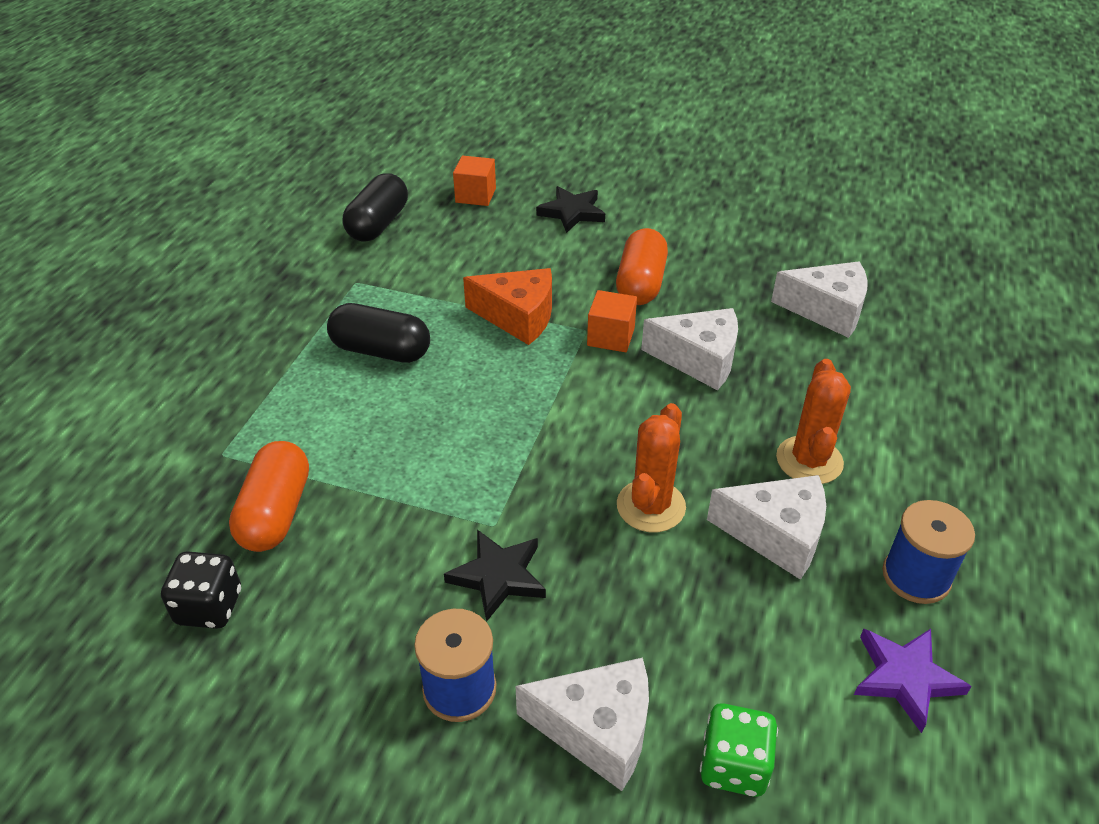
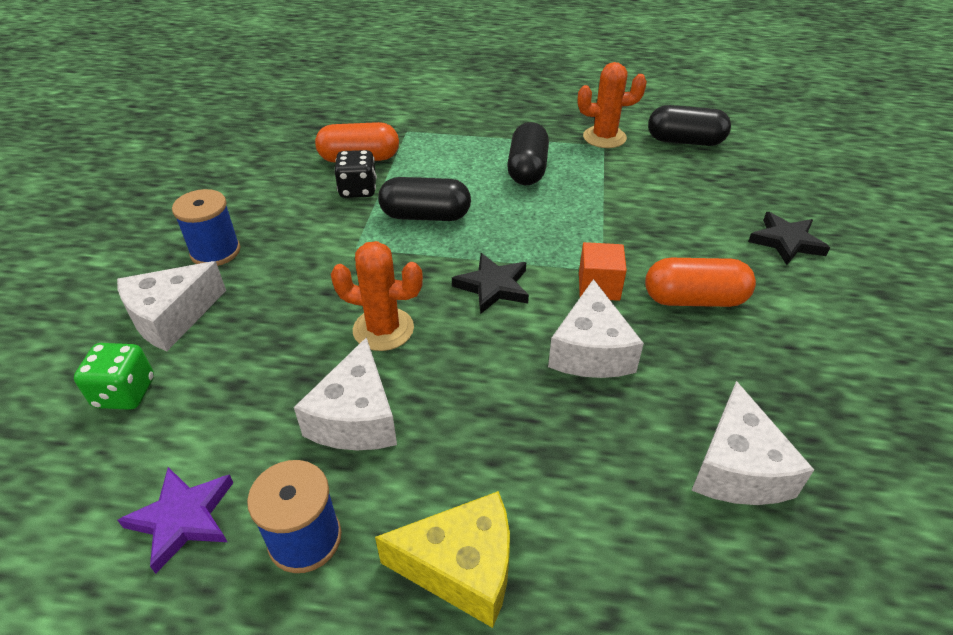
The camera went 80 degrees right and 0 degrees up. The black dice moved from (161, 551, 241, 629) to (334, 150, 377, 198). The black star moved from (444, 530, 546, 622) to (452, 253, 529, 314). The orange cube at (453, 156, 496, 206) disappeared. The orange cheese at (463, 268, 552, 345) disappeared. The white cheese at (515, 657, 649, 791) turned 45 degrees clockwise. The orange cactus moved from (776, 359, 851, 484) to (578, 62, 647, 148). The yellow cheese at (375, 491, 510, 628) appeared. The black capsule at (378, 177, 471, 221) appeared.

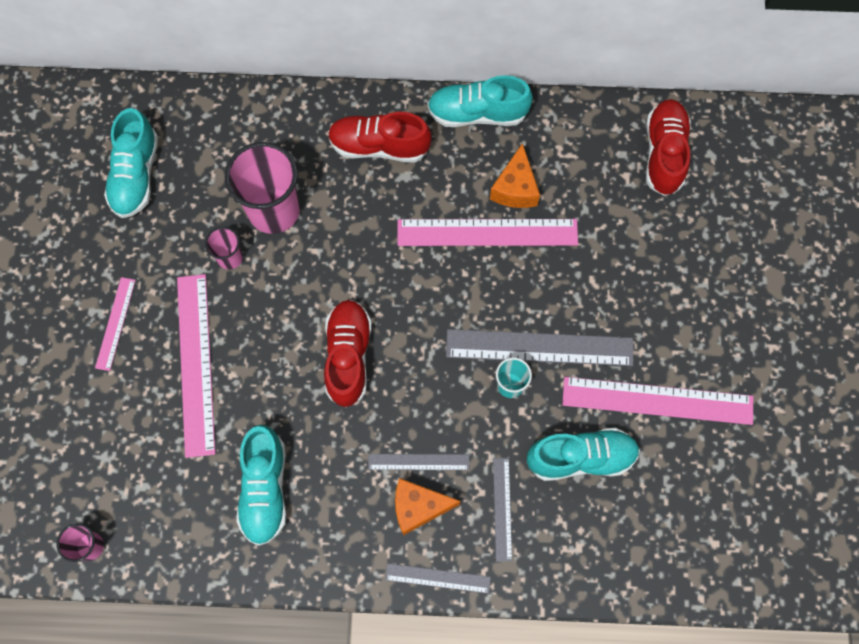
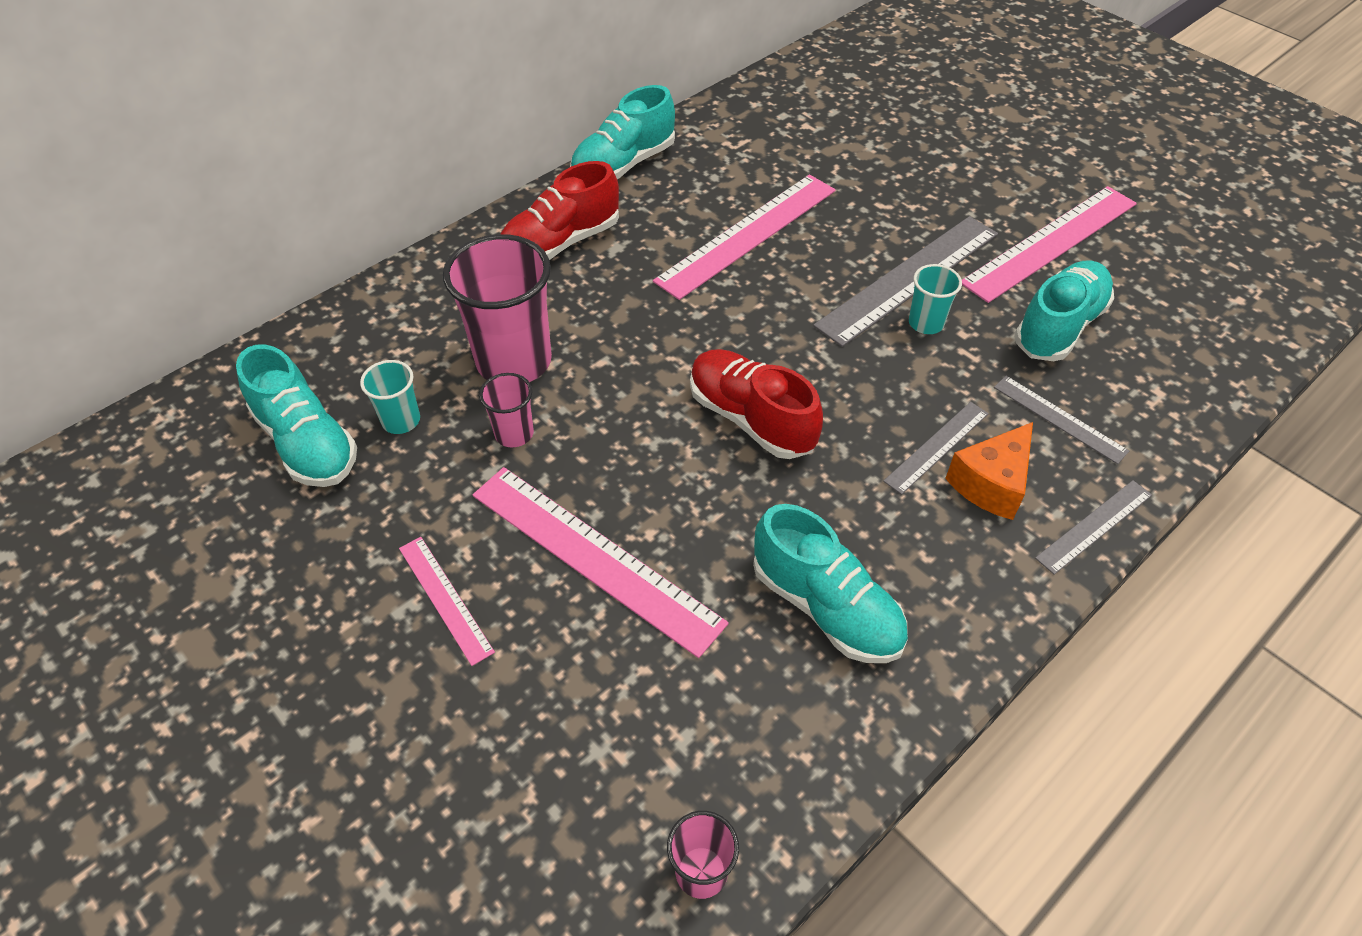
The camera went 45 degrees left and 20 degrees down. The orange cheese at (490, 143, 540, 208) disappeared. The red shoe at (646, 99, 691, 196) disappeared. The turquoise cup at (360, 360, 420, 434) appeared.

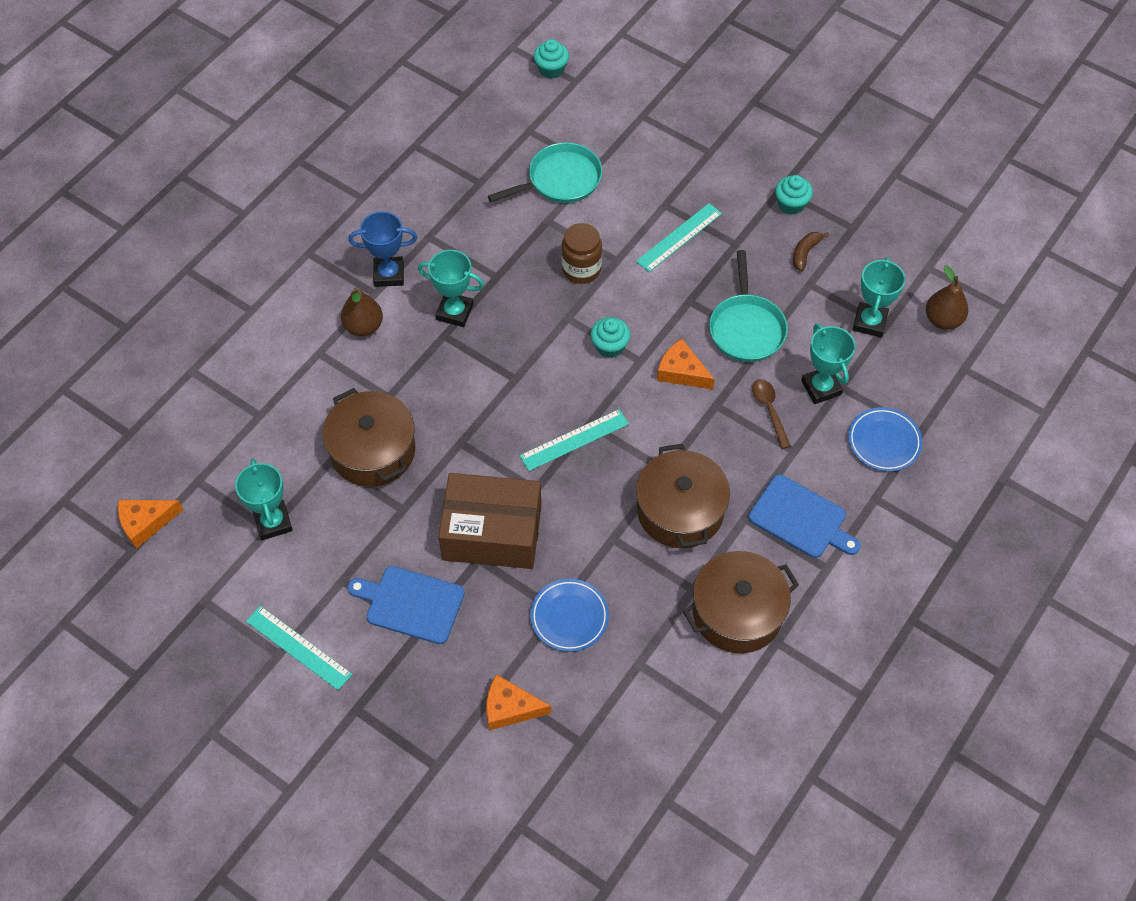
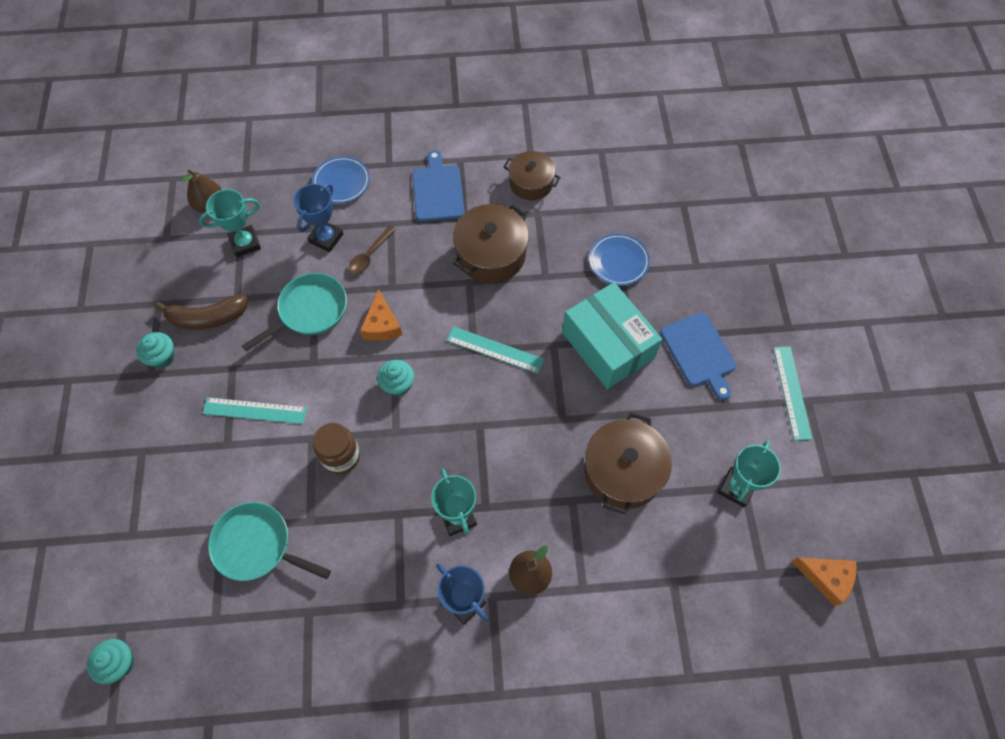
The camera went 130 degrees left and 5 degrees up. The brown box at (438, 473, 541, 569) became the turquoise box at (562, 282, 663, 389). The orange cheese at (486, 674, 551, 730) disappeared. The brown pot at (683, 551, 799, 653) changed to 0.66 times the size. The brown banana at (793, 232, 829, 271) changed to 1.76 times the size. The turquoise trophy at (801, 324, 856, 404) became the blue trophy at (293, 183, 343, 252).

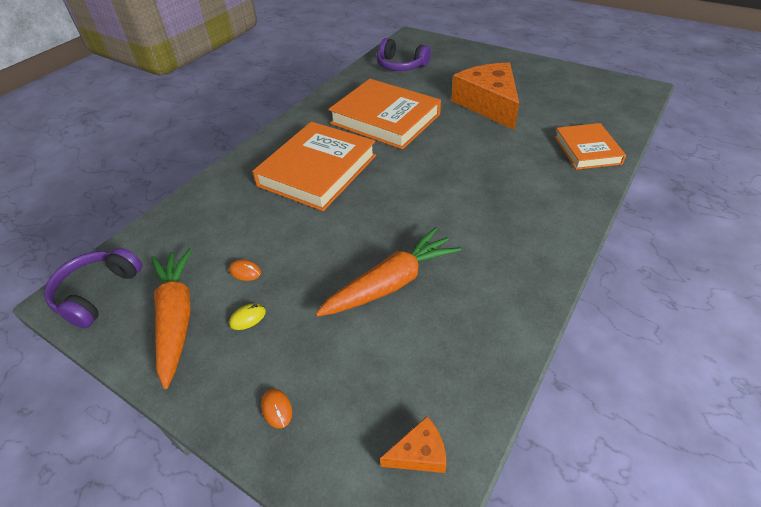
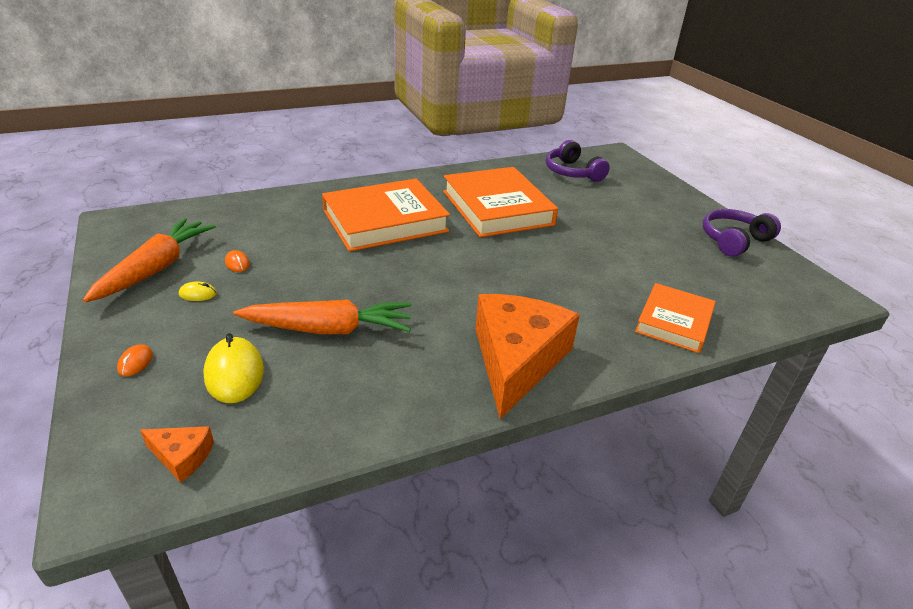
The camera went 30 degrees right and 10 degrees down. The purple headphones moved from (44, 248, 142, 328) to (703, 209, 781, 257). The orange cheese moved from (451, 63, 519, 130) to (475, 294, 580, 419). The yellow mouse at (203, 333, 264, 403) appeared.

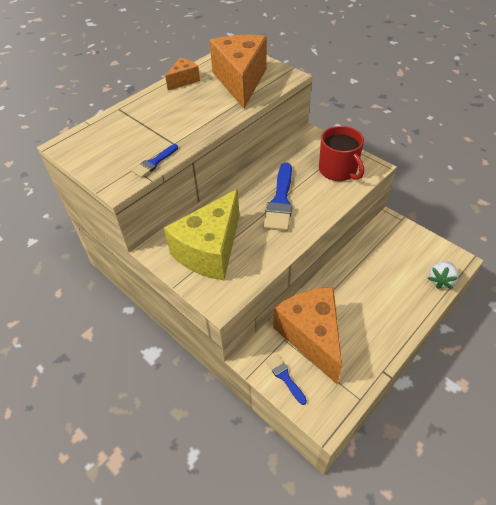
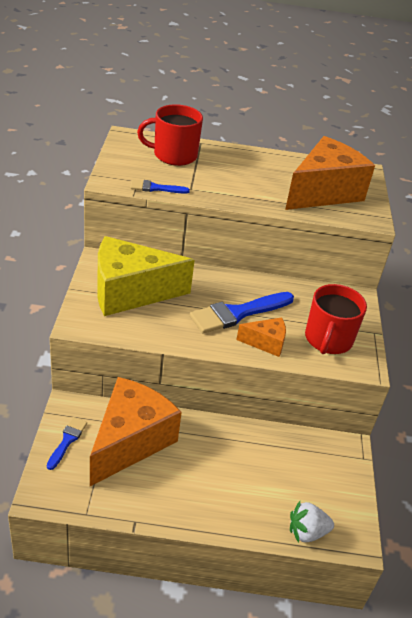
The camera went 45 degrees right and 10 degrees down. The orange cheese moved from (165, 58, 200, 90) to (236, 317, 286, 357). The red mug at (137, 104, 203, 166) appeared.

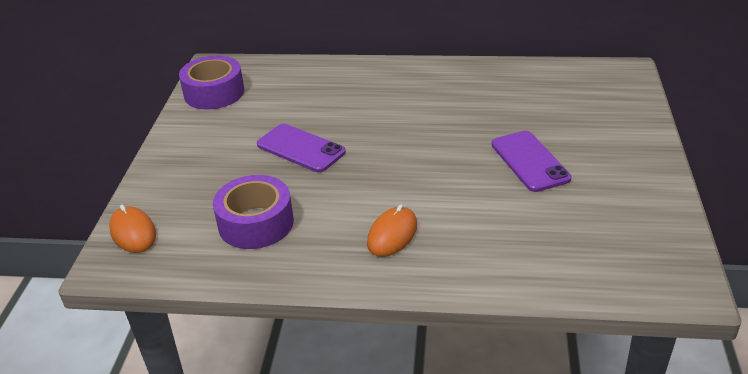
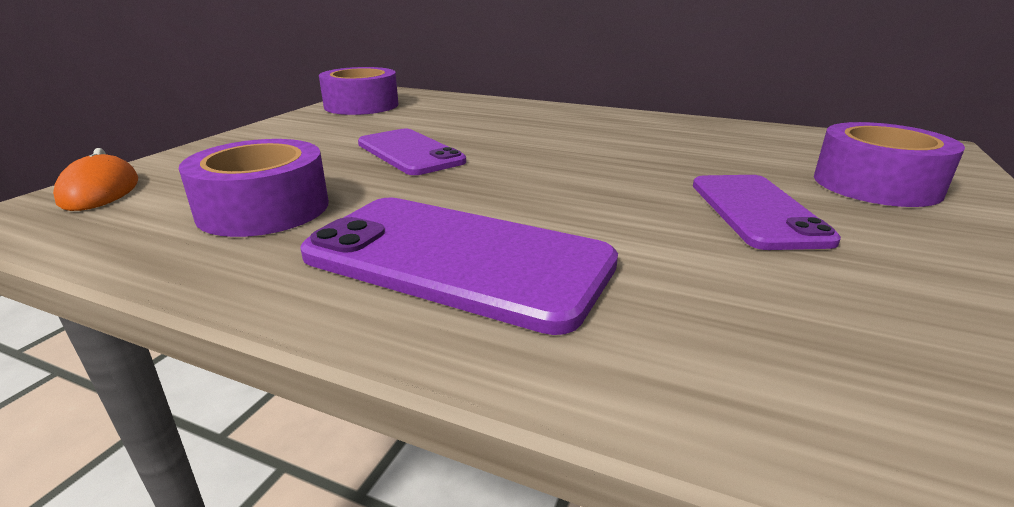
The camera went 15 degrees right and 10 degrees down. The orange mouse at (367, 205, 417, 257) was replaced by the purple phone at (300, 197, 618, 335). The purple tape at (814, 122, 965, 207) appeared.

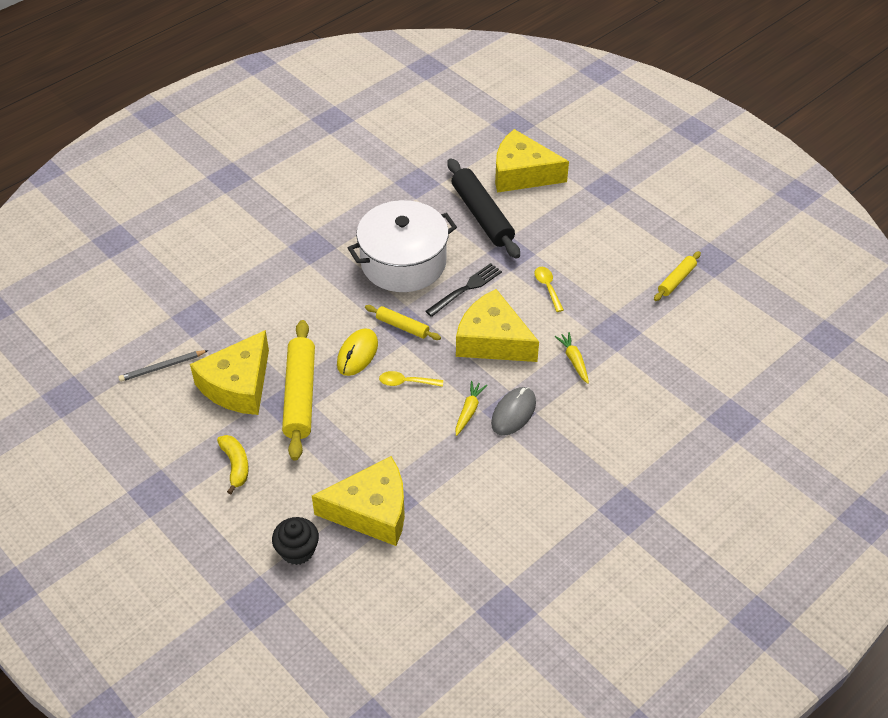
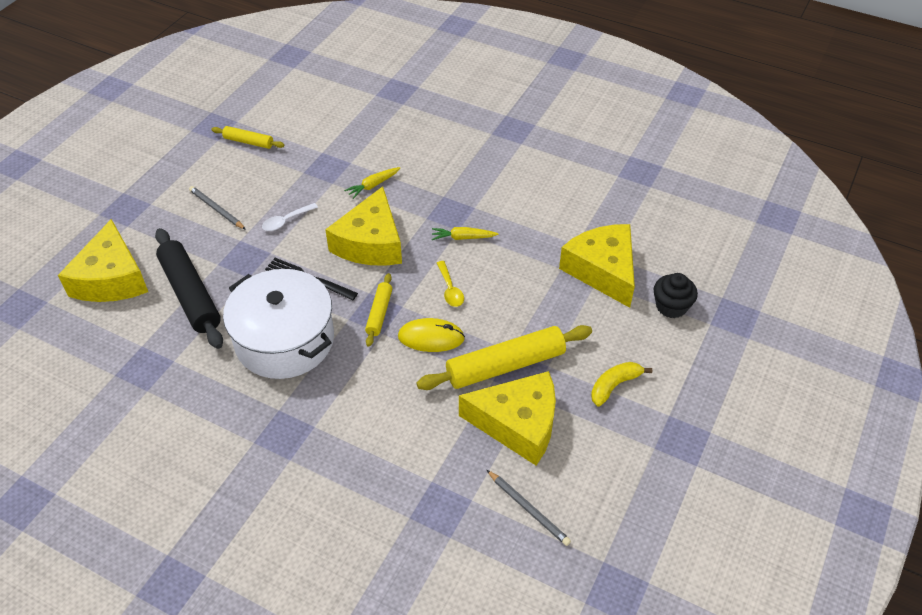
The camera went 110 degrees left and 0 degrees up. The black rolling pin at (448, 158, 520, 259) turned 75 degrees counterclockwise. The grey mouse at (491, 387, 536, 436) disappeared. The yellow spoon at (535, 267, 564, 312) became the white spoon at (262, 203, 318, 231). The grey pencil at (189, 186, 246, 230) appeared.

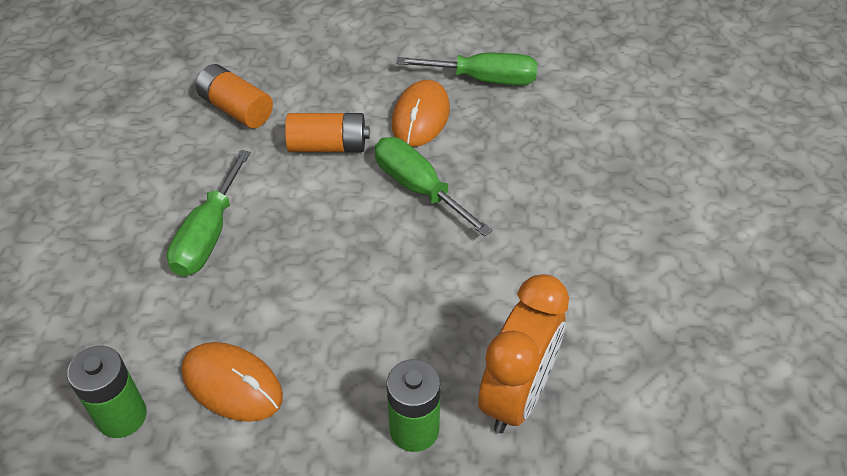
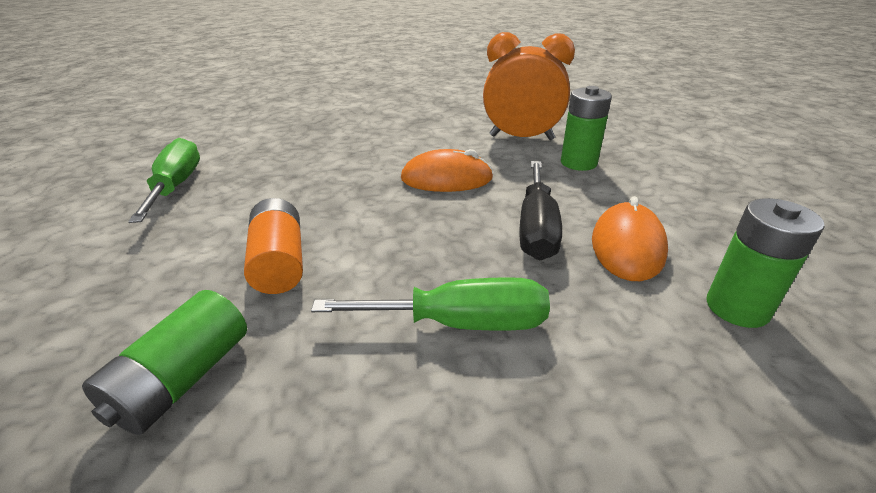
The camera went 105 degrees left and 15 degrees down. The orange battery at (196, 64, 273, 128) became the green battery at (82, 290, 247, 435). The green screwdriver at (374, 137, 492, 237) disappeared. The orange mouse moved from (392, 80, 450, 147) to (401, 149, 493, 192). The black screwdriver at (520, 161, 562, 260) appeared.

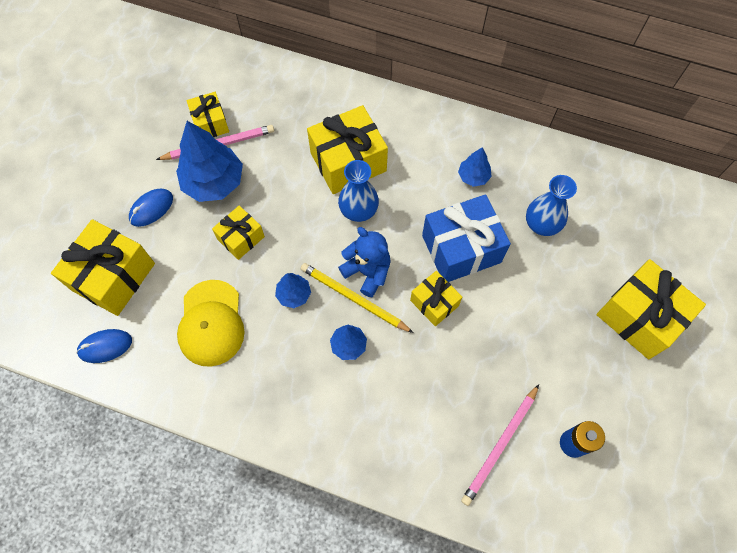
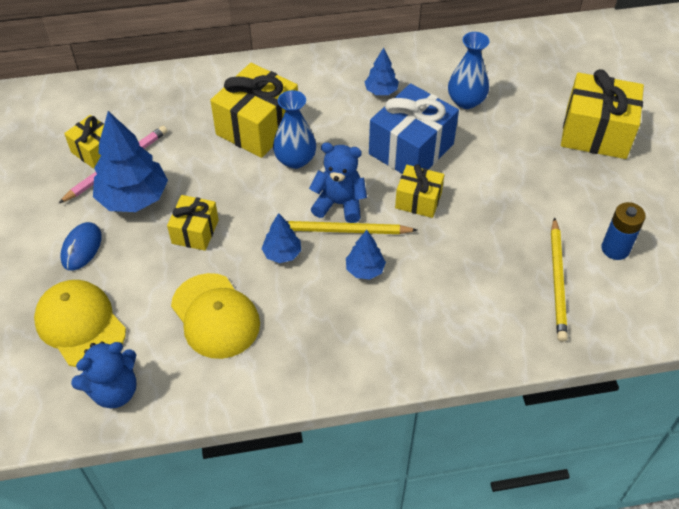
The camera went 30 degrees left and 15 degrees down. The yellow gift at (51, 219, 155, 316) was replaced by the yellow cap at (34, 280, 126, 367). The blue mouse at (76, 329, 132, 363) was replaced by the blue teddy bear at (71, 341, 137, 409). The pink pencil at (461, 384, 539, 506) became the yellow pencil at (551, 217, 568, 342).

